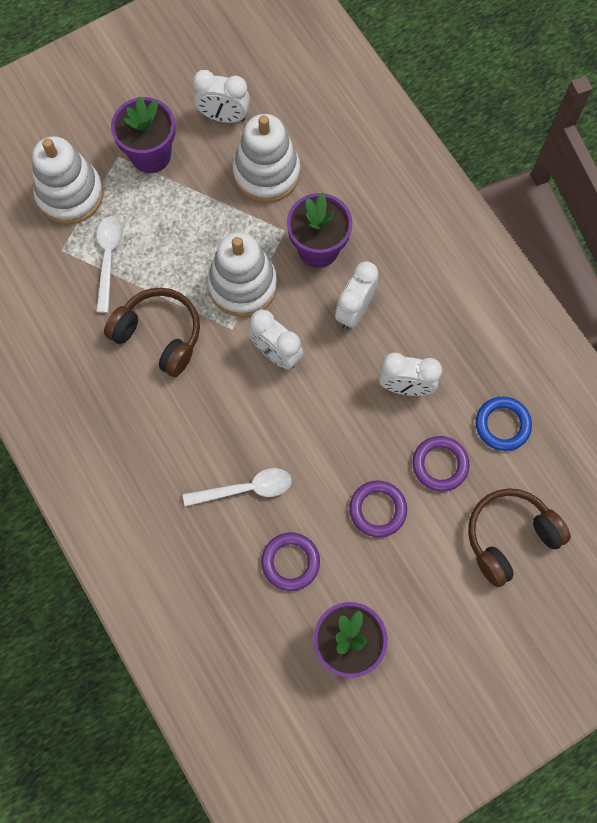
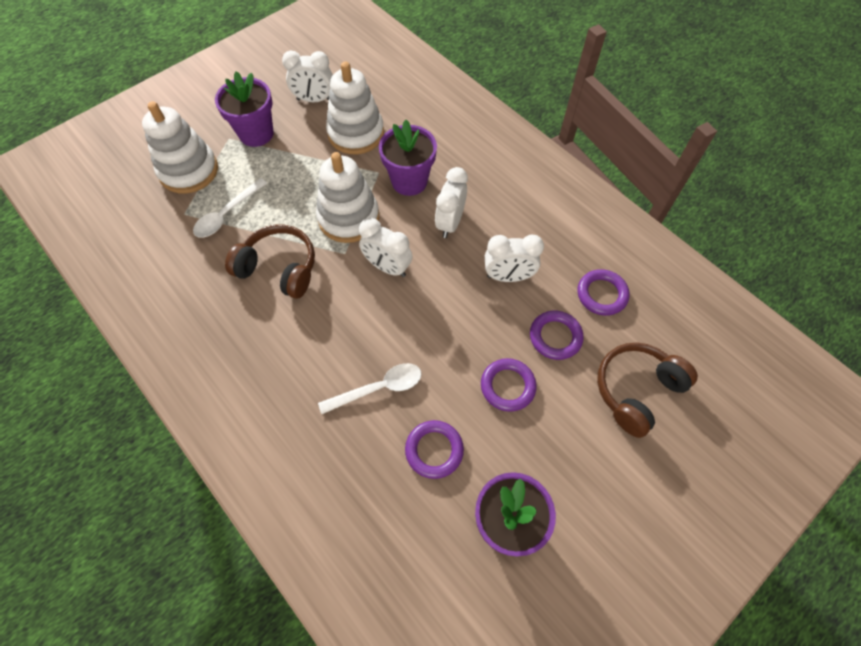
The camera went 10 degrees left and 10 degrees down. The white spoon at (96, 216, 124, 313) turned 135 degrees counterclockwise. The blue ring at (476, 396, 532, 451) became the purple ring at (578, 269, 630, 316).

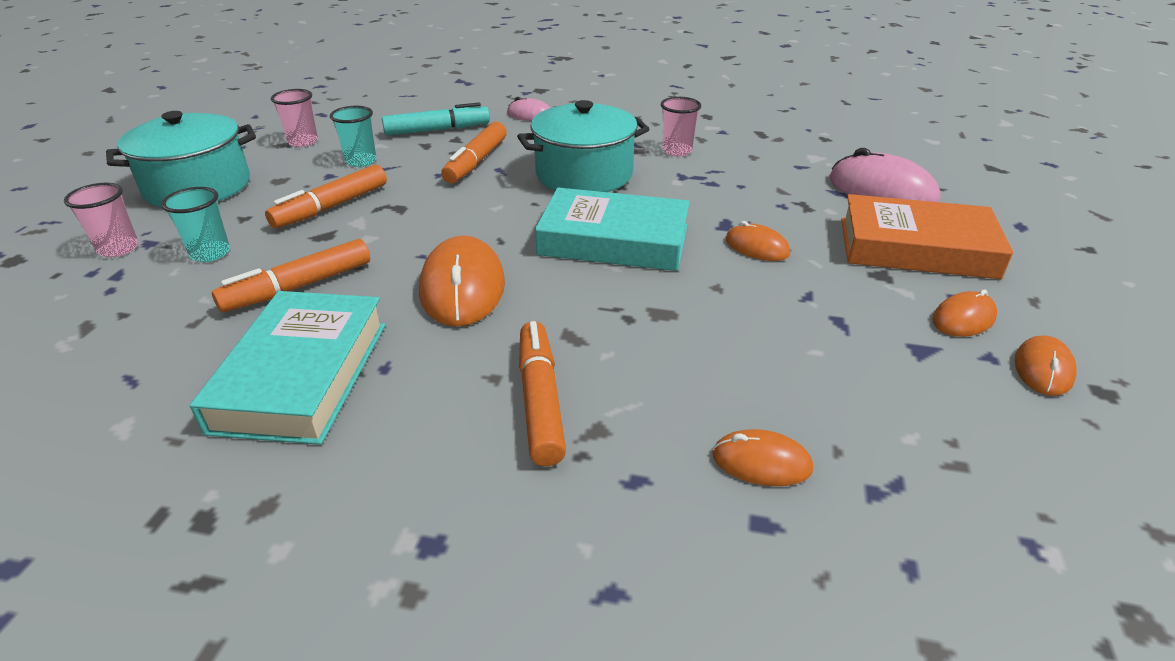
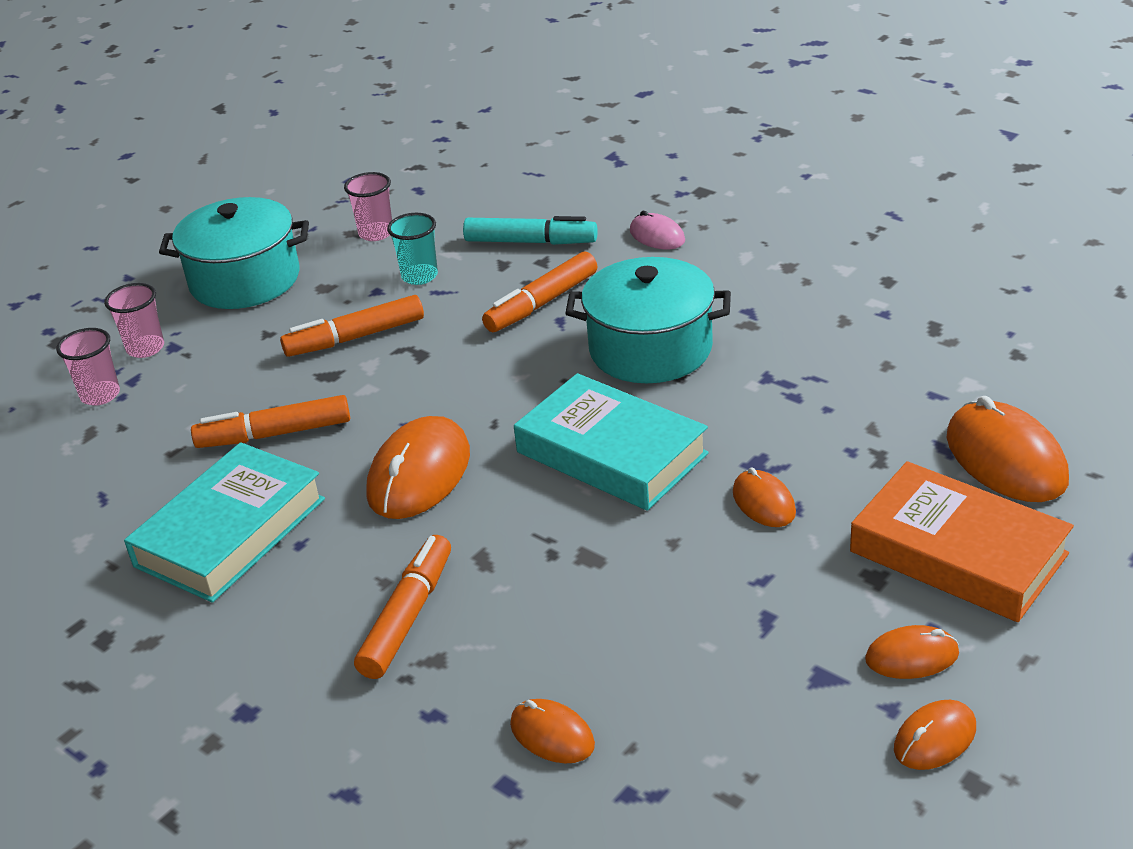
The camera went 30 degrees right and 0 degrees up. The turquoise cup at (161, 187, 230, 262) disappeared. The pink cup moved from (661, 97, 701, 156) to (56, 328, 120, 406). The pink mouse at (829, 148, 941, 202) became the orange mouse at (947, 396, 1069, 502).

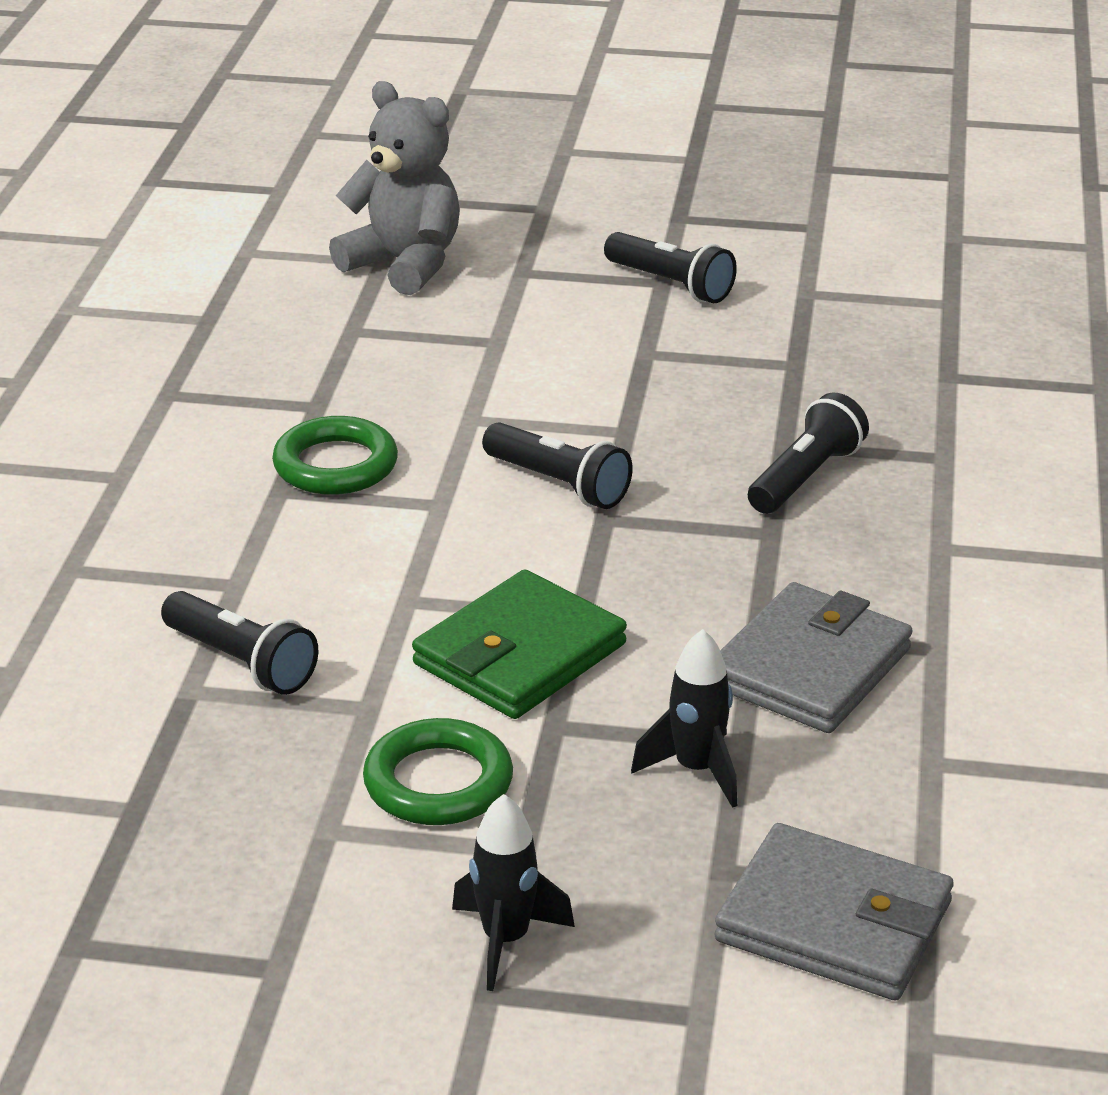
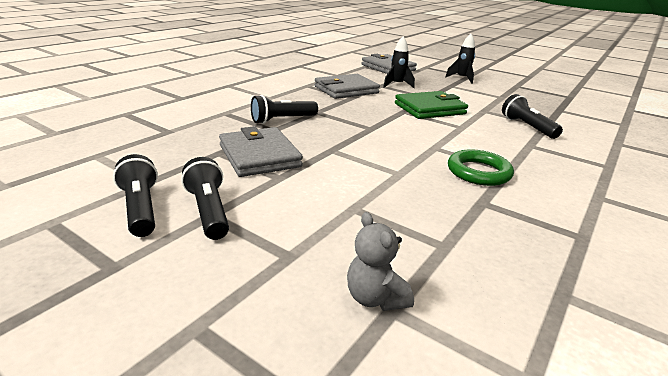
The camera went 155 degrees left and 5 degrees down. The grey teddy bear at (329, 81, 460, 295) changed to 0.56 times the size. The green ring at (363, 718, 513, 825) disappeared. The black flashlight moved from (482, 422, 632, 509) to (113, 154, 158, 237). The grey wallet at (219, 126, 303, 177) appeared.

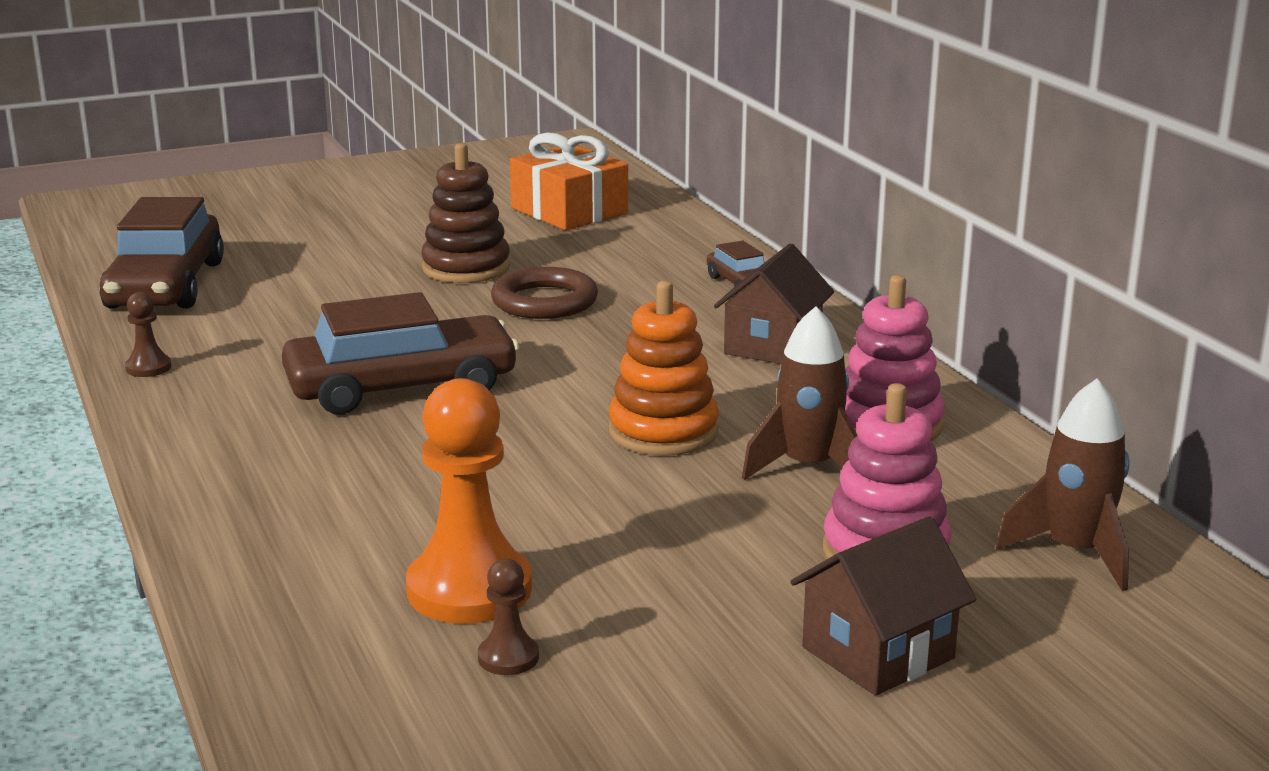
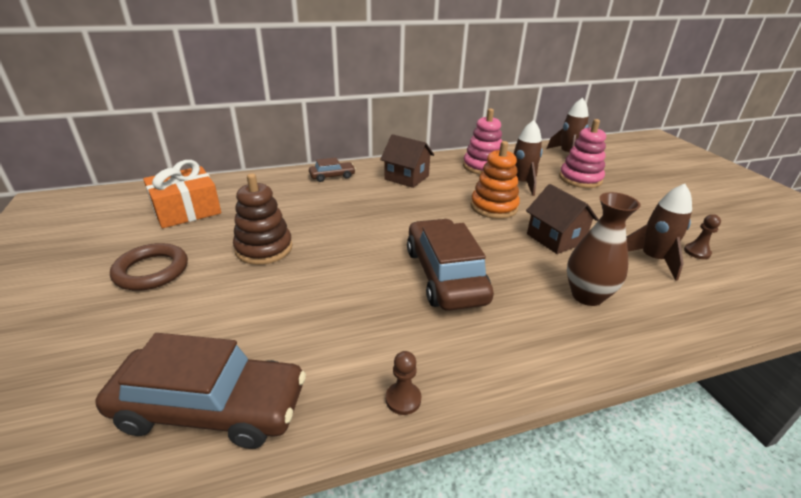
The camera went 85 degrees left and 10 degrees up. The orange pawn at (406, 378, 532, 624) was replaced by the brown rocket at (627, 184, 692, 281). The brown ring moved from (491, 267, 598, 319) to (110, 243, 188, 291). The brown house moved from (790, 516, 976, 696) to (526, 184, 599, 254). The brown vase at (567, 192, 641, 306) appeared.

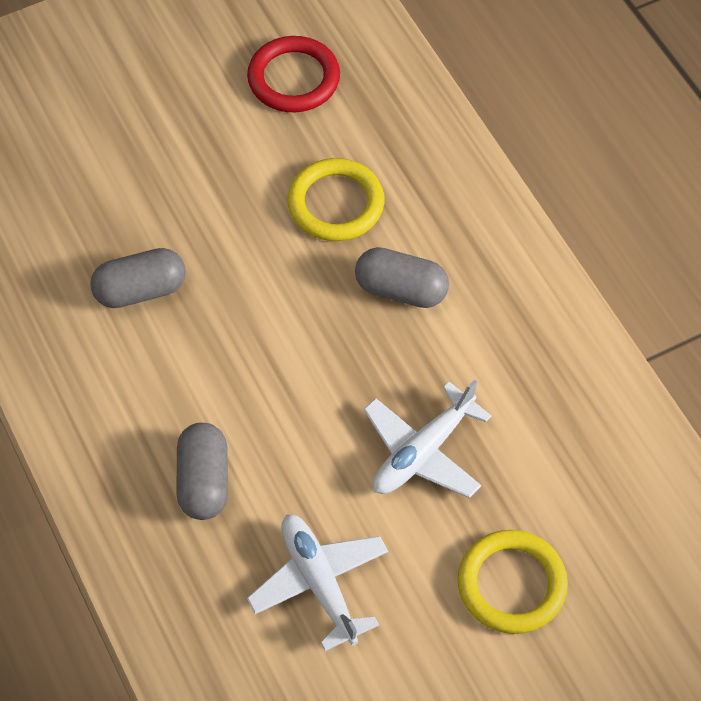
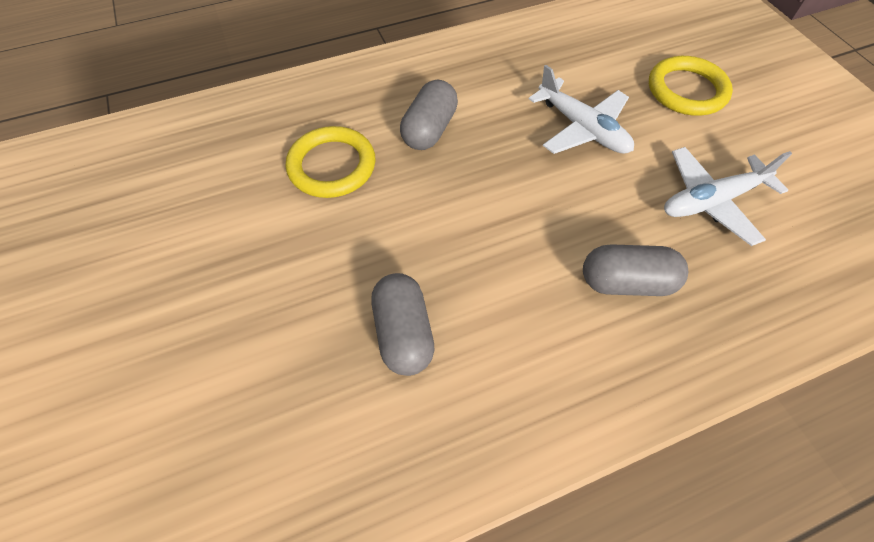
The camera went 85 degrees left and 0 degrees up. The red ring at (247, 36, 340, 112) disappeared.

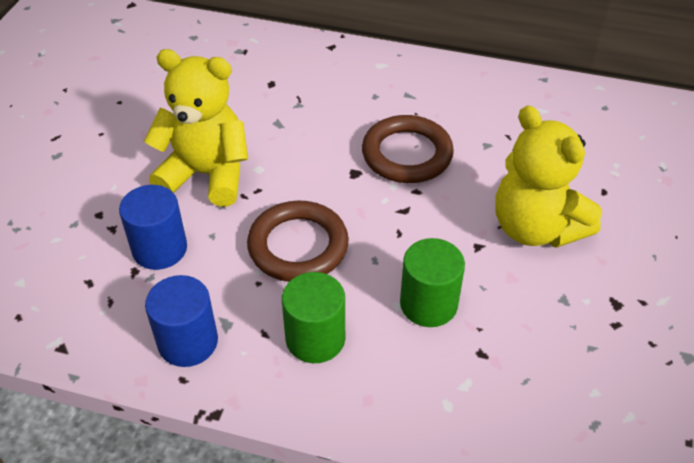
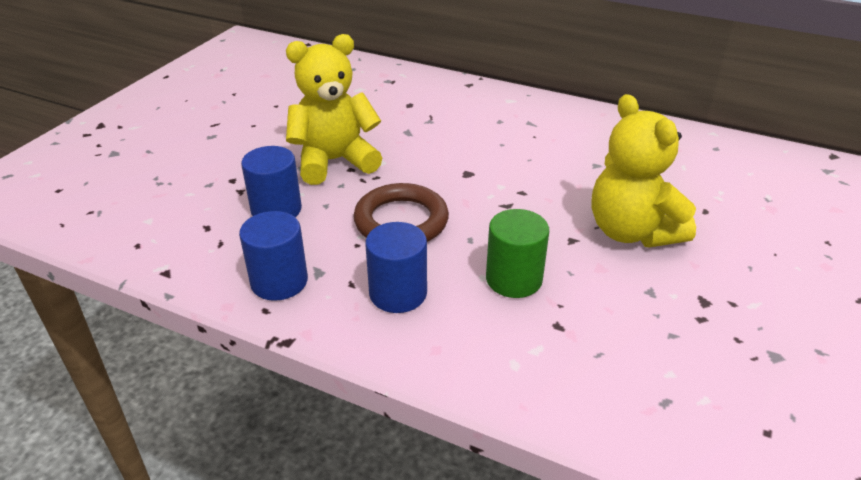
The camera went 10 degrees right and 10 degrees down. The yellow teddy bear at (144, 49, 248, 207) turned 45 degrees counterclockwise. The green cylinder at (282, 272, 345, 363) became the blue cylinder at (365, 222, 427, 313). The brown ring at (362, 115, 454, 183) disappeared.

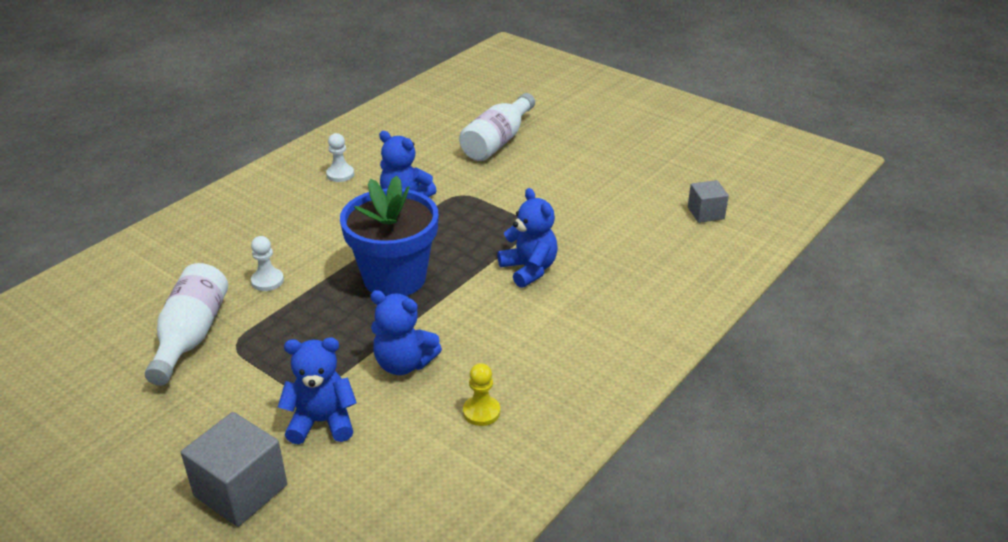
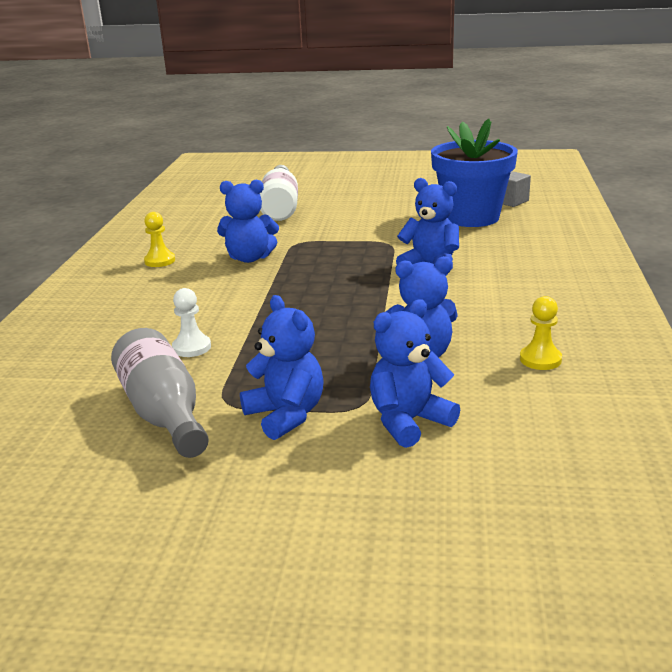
The camera went 30 degrees left and 10 degrees down. The white bottle at (145, 263, 228, 386) became the grey bottle at (111, 328, 209, 458). The grey cube at (181, 412, 287, 527) disappeared. The white pawn at (326, 133, 354, 182) became the yellow pawn at (144, 212, 175, 267). The blue flower pot moved from (340, 176, 438, 296) to (431, 119, 518, 227). The blue teddy bear at (240, 295, 324, 440) appeared.

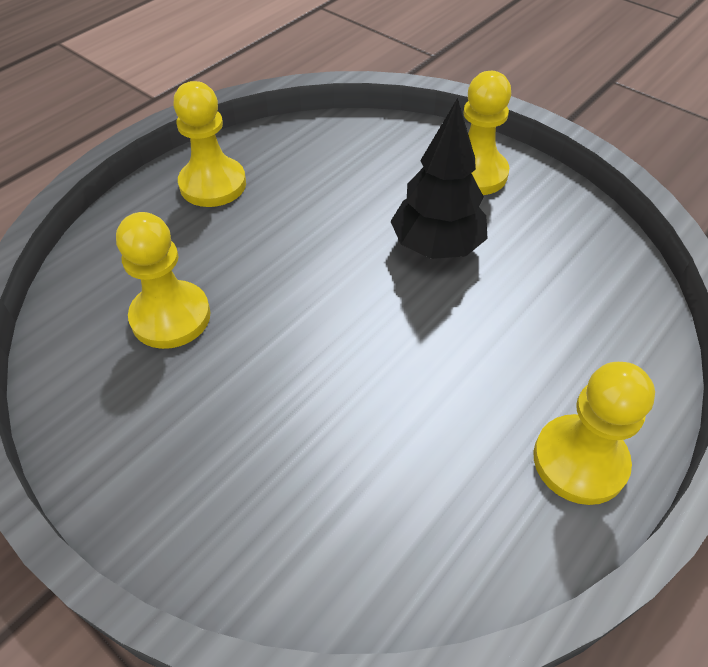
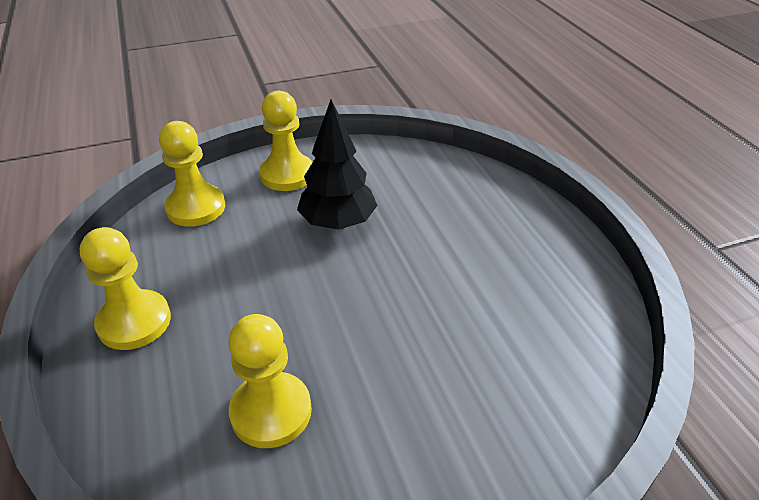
The camera went 60 degrees left and 10 degrees down. The yellow pawn moved from (533, 362, 655, 505) to (159, 121, 225, 227).

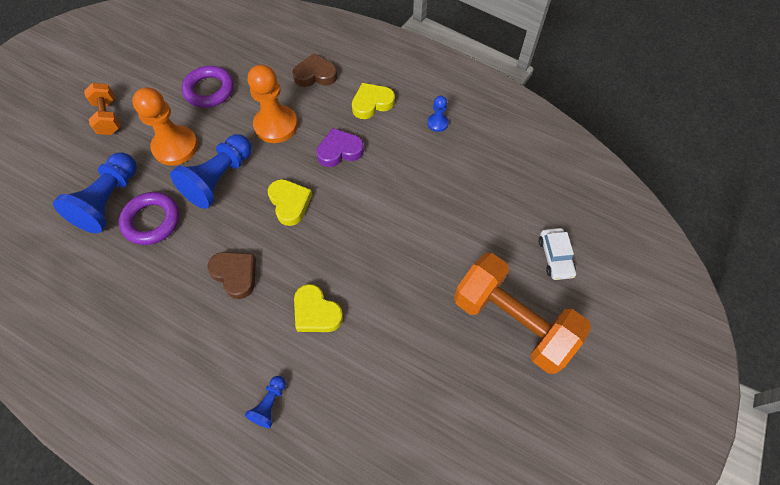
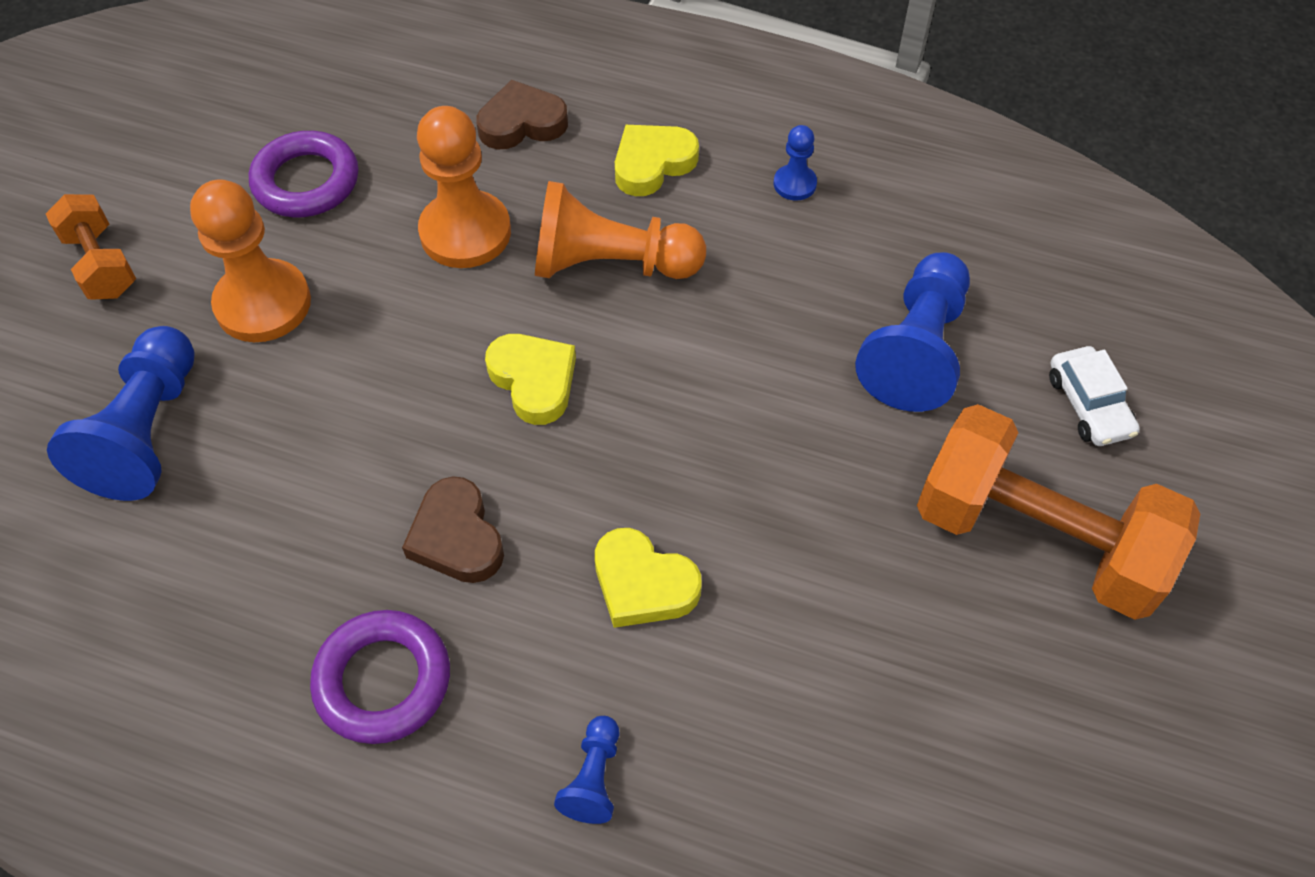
The camera went 10 degrees left and 5 degrees down. The purple ring moved from (118, 192, 180, 245) to (310, 610, 450, 744). The blue pawn moved from (170, 134, 252, 209) to (855, 252, 970, 412). The brown heart at (208, 252, 256, 299) turned 150 degrees counterclockwise. The purple heart at (316, 128, 364, 167) was replaced by the orange pawn at (535, 181, 706, 279).

